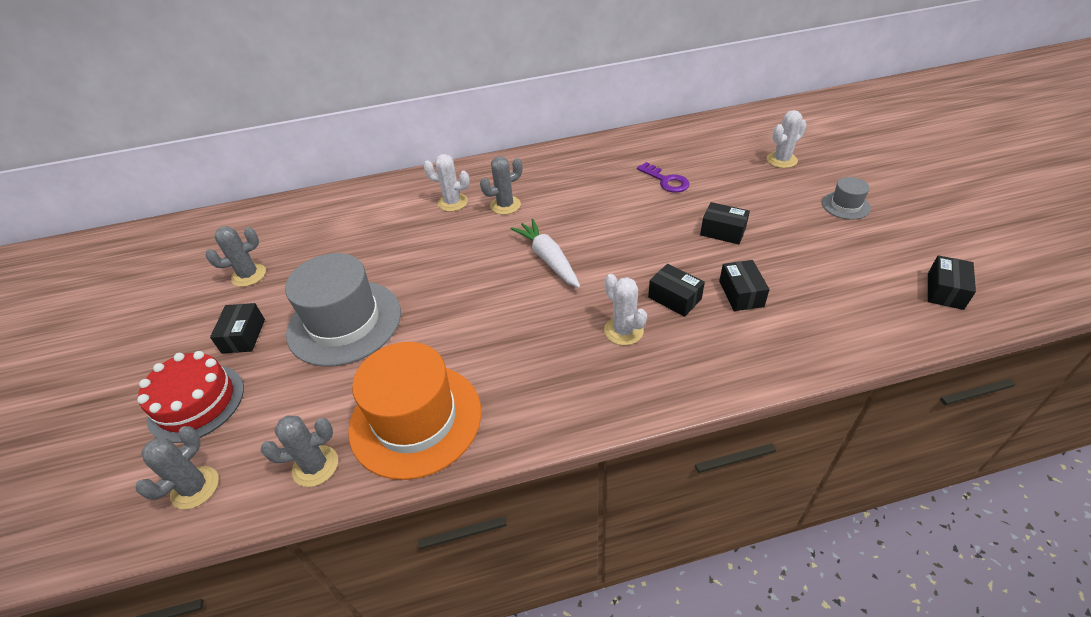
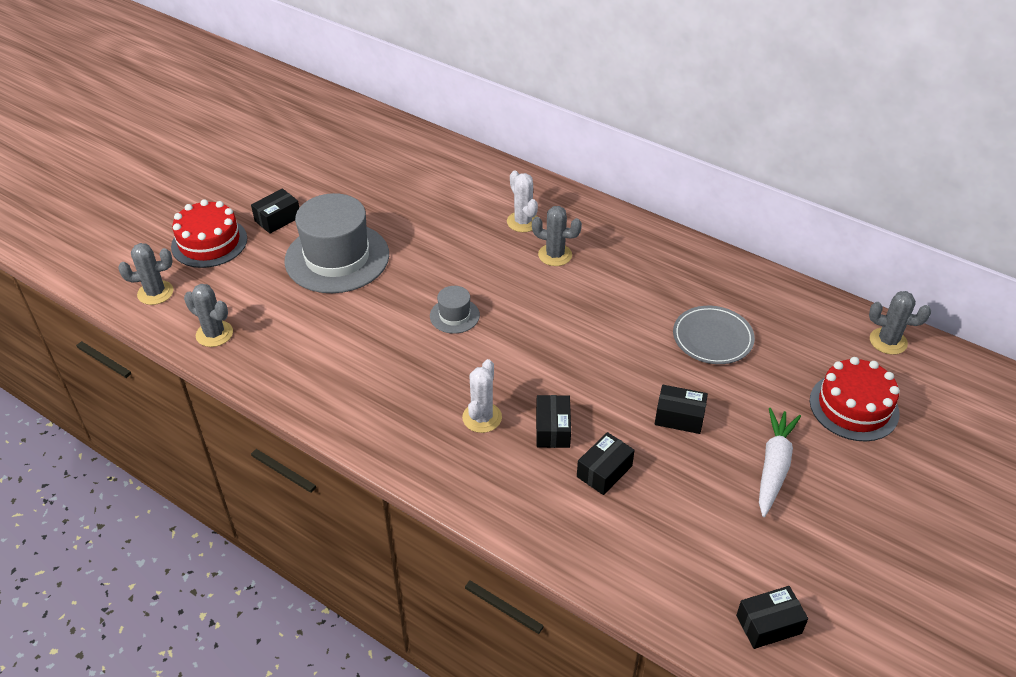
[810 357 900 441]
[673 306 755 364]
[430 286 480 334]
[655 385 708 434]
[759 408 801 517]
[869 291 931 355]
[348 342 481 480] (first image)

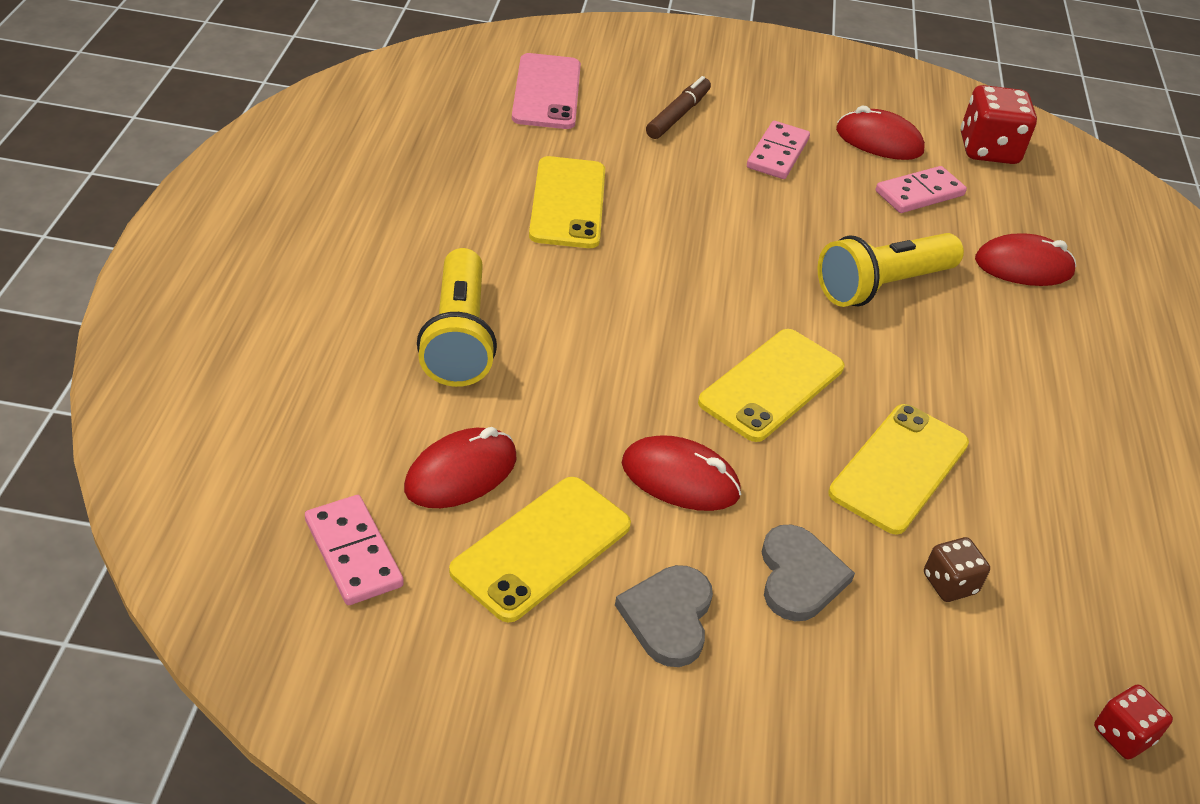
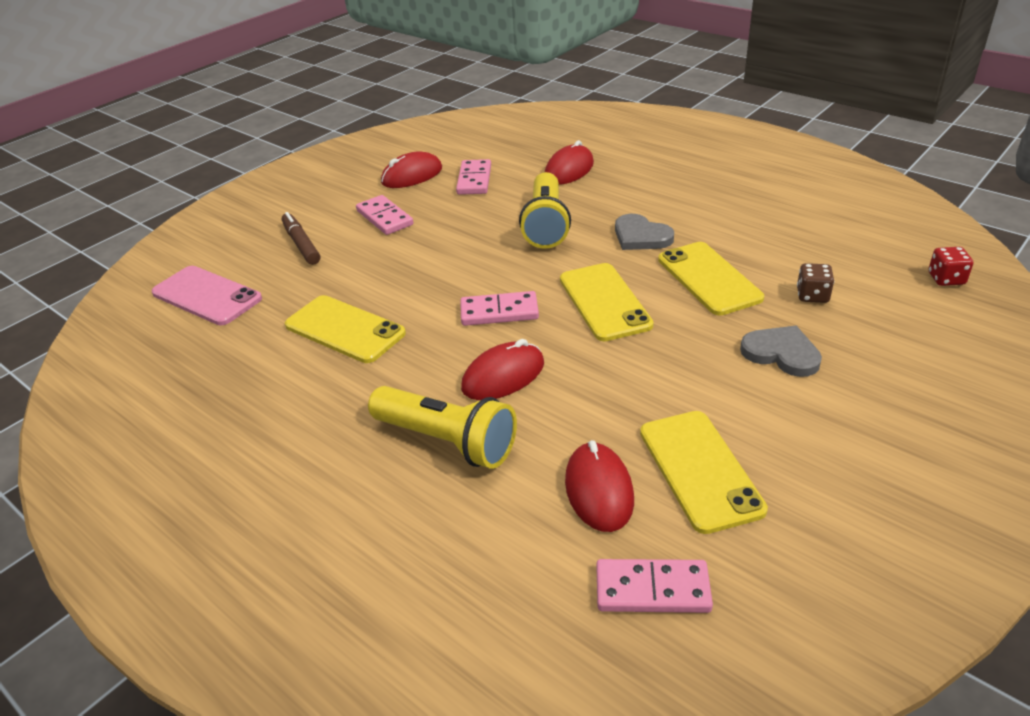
[961 85 1037 164] (first image)
[461 339 544 400]
[615 214 674 250]
[460 291 539 326]

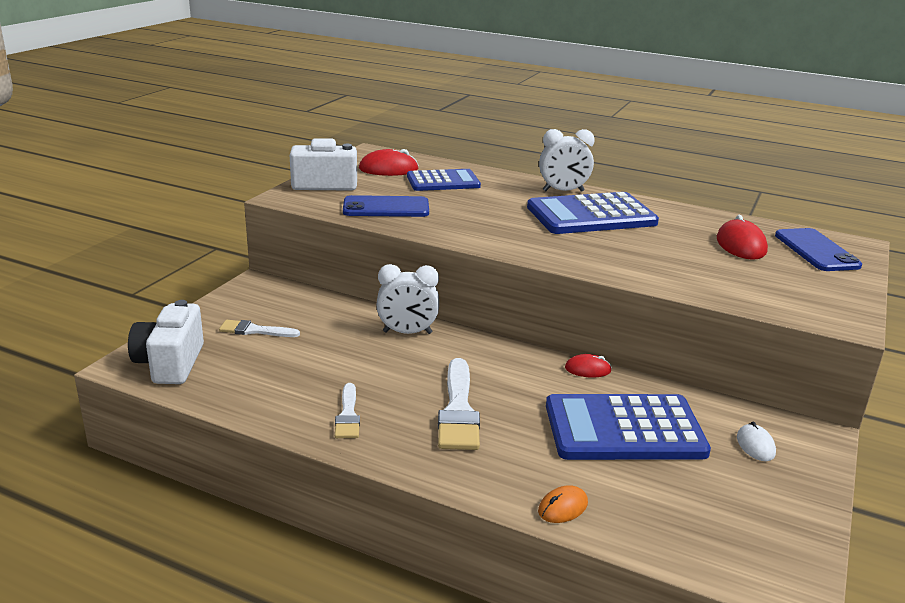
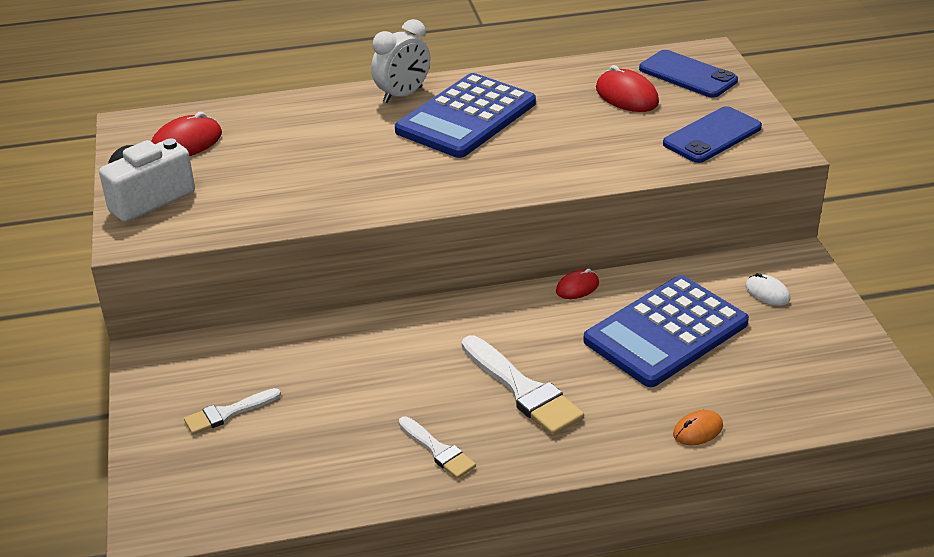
[407 169 481 191] (first image)
[663 106 762 163]
[377 264 439 334] (first image)
[128 300 204 384] (first image)
[673 410 723 445]

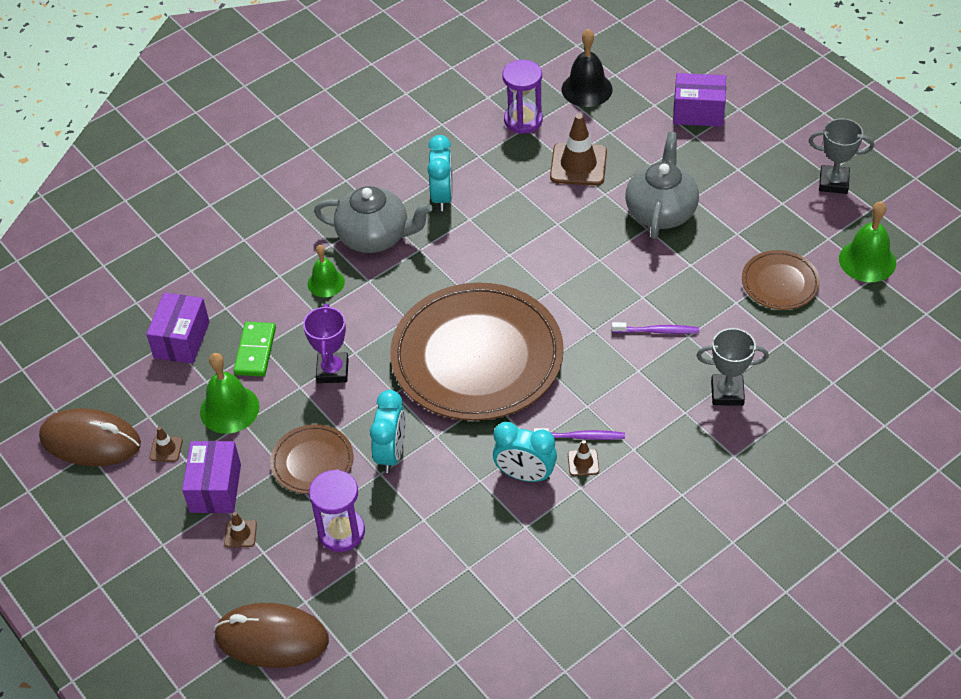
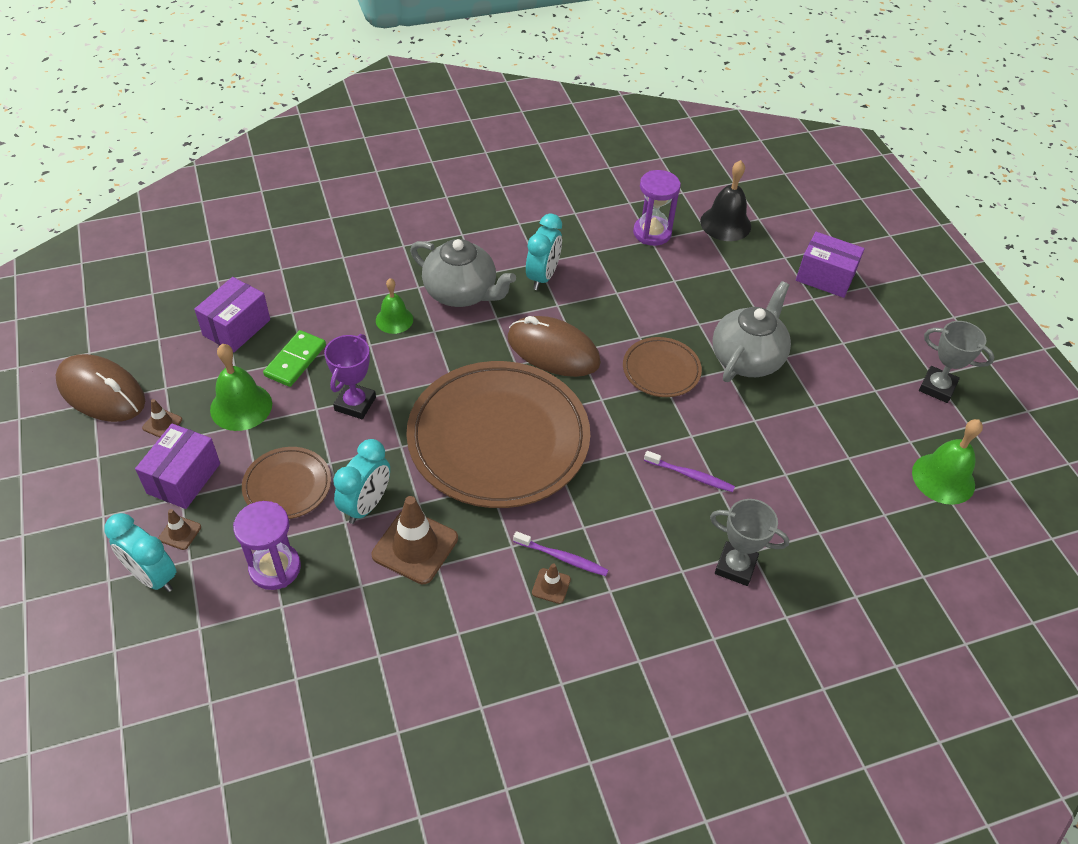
[372 496 458 584]
[623 337 702 397]
[104 513 176 592]
[507 316 601 377]

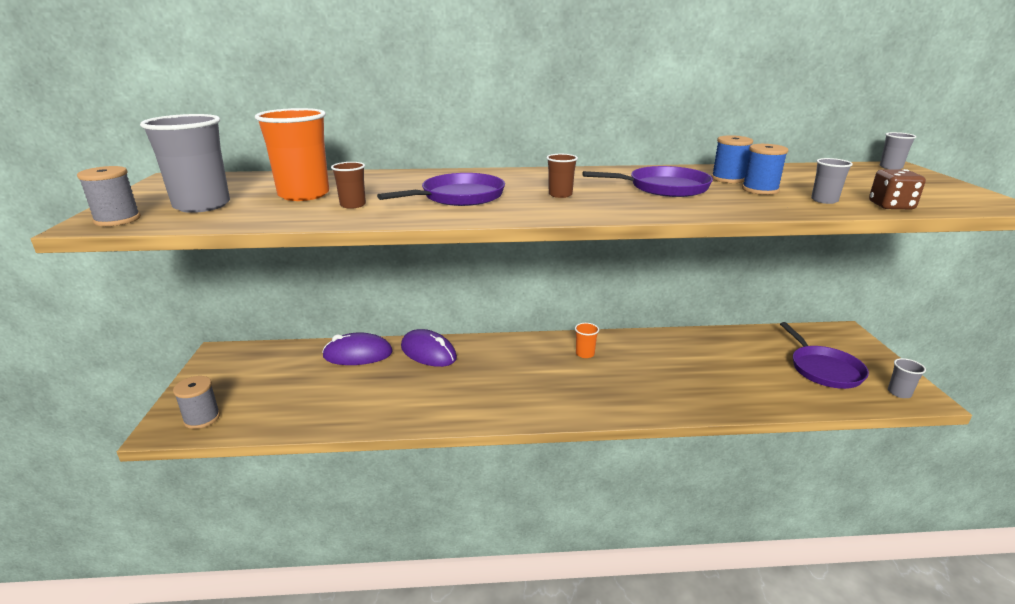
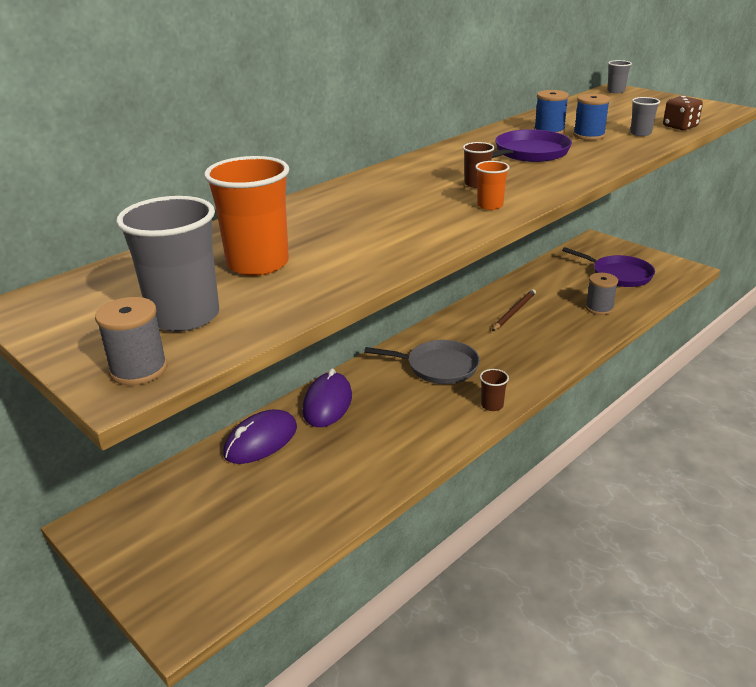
[480 369 509 411]
[377 173 505 206] (first image)
[475 161 510 210]
[302 368 352 427]
[888 358 926 398] (first image)
[585 273 618 315]
[492 289 536 331]
[364 340 480 384]

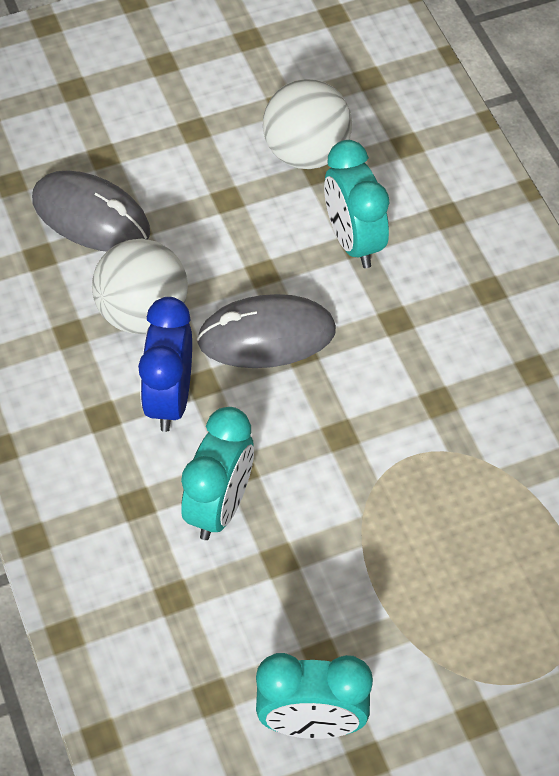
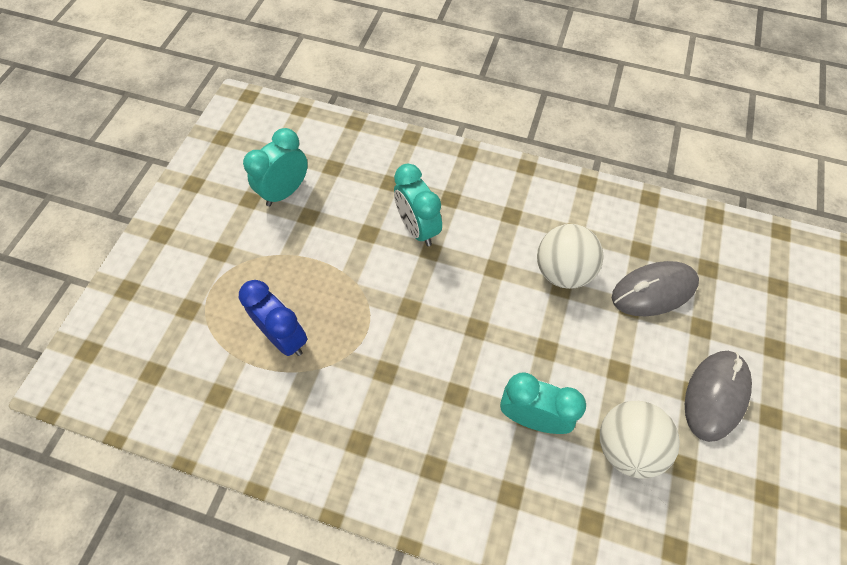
[685 351 752 442]
[239 280 307 356]

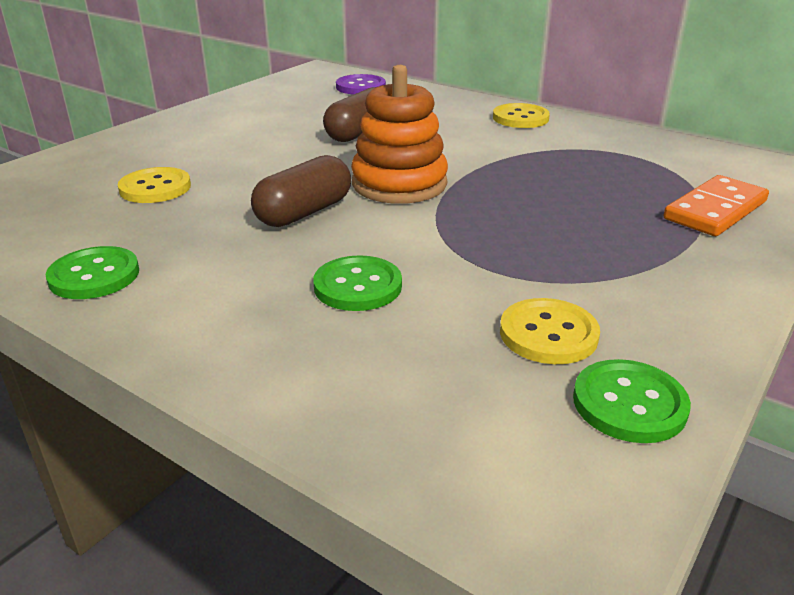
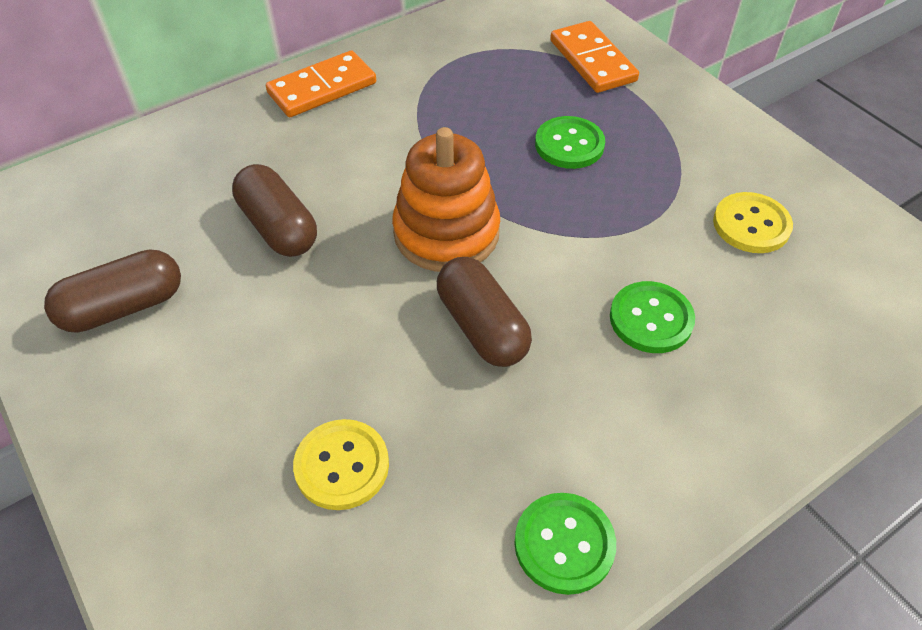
[336 74 386 95] (first image)
[266 50 376 117]
[535 116 605 169]
[44 249 181 333]

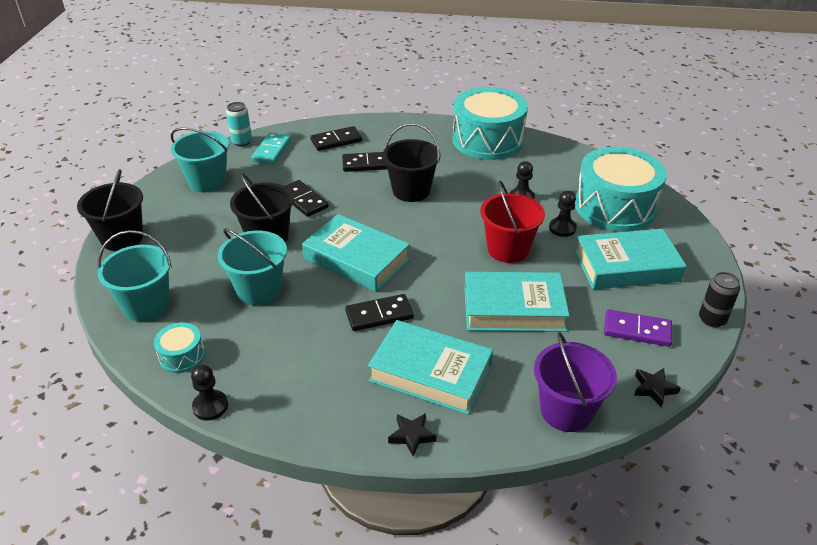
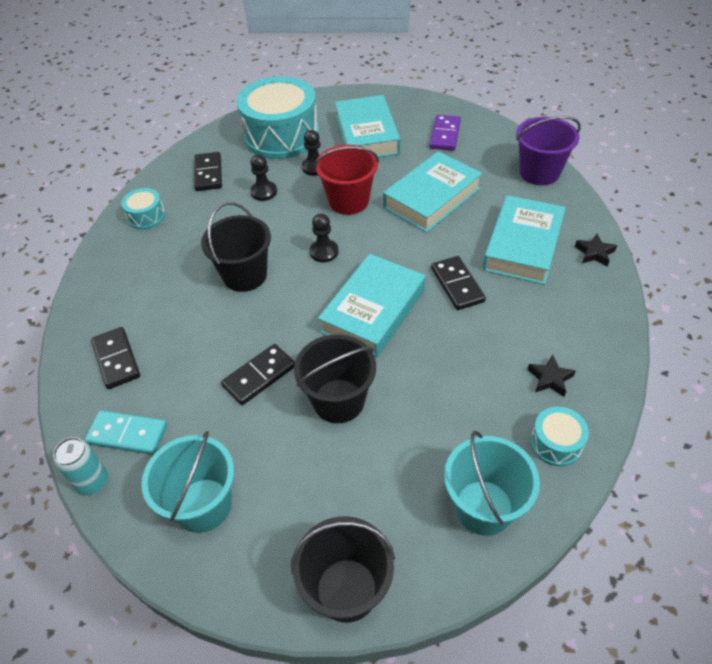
[121 188 165 229]
[194 152 222 191]
[218 228 287 305] (first image)
[383 151 483 233]
[699 272 740 327] (first image)
[309 214 339 262]
[527 355 576 397]

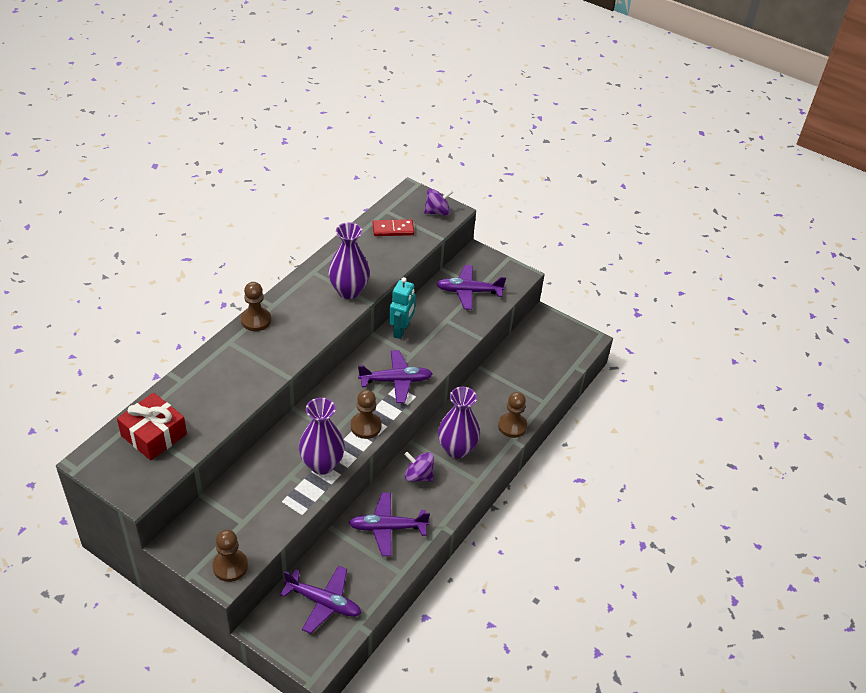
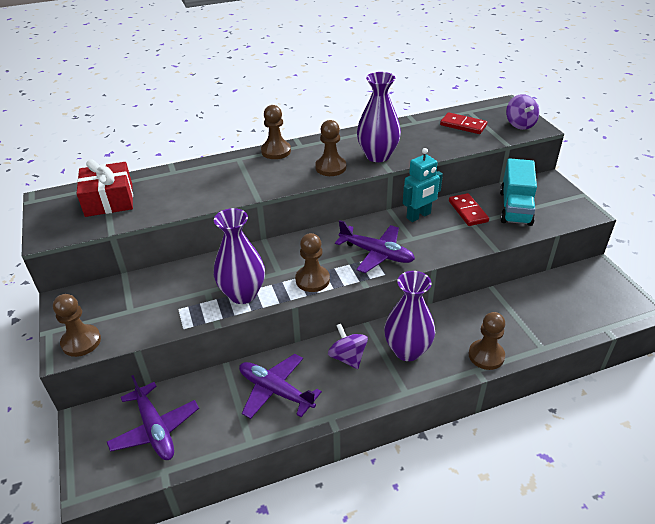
[506 94 539 130]
[500 158 537 226]
[315 120 346 176]
[449 193 489 226]

